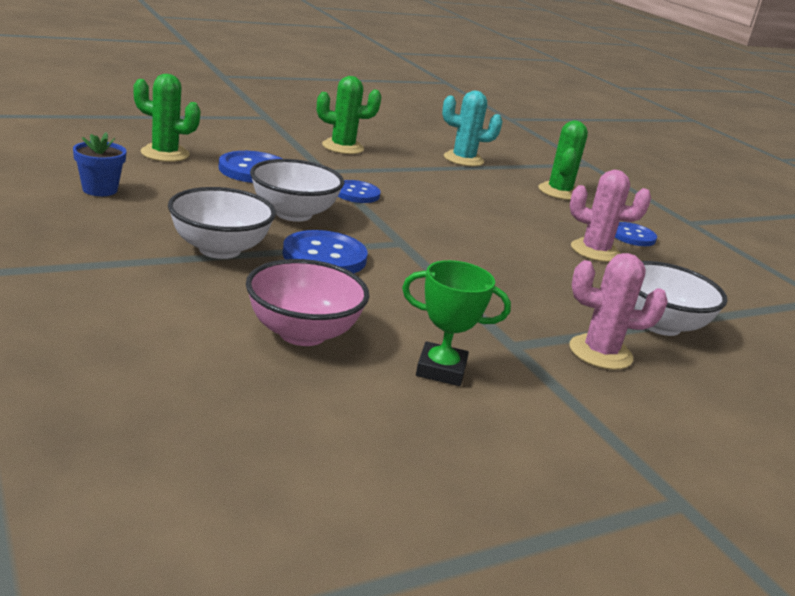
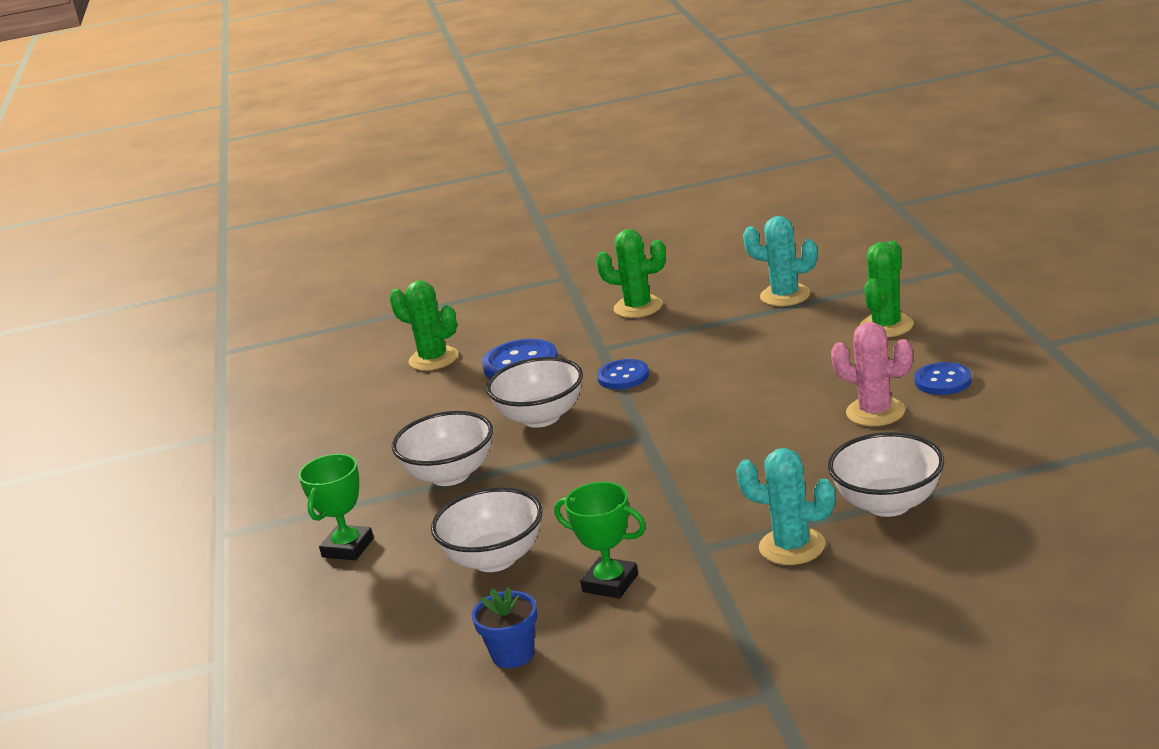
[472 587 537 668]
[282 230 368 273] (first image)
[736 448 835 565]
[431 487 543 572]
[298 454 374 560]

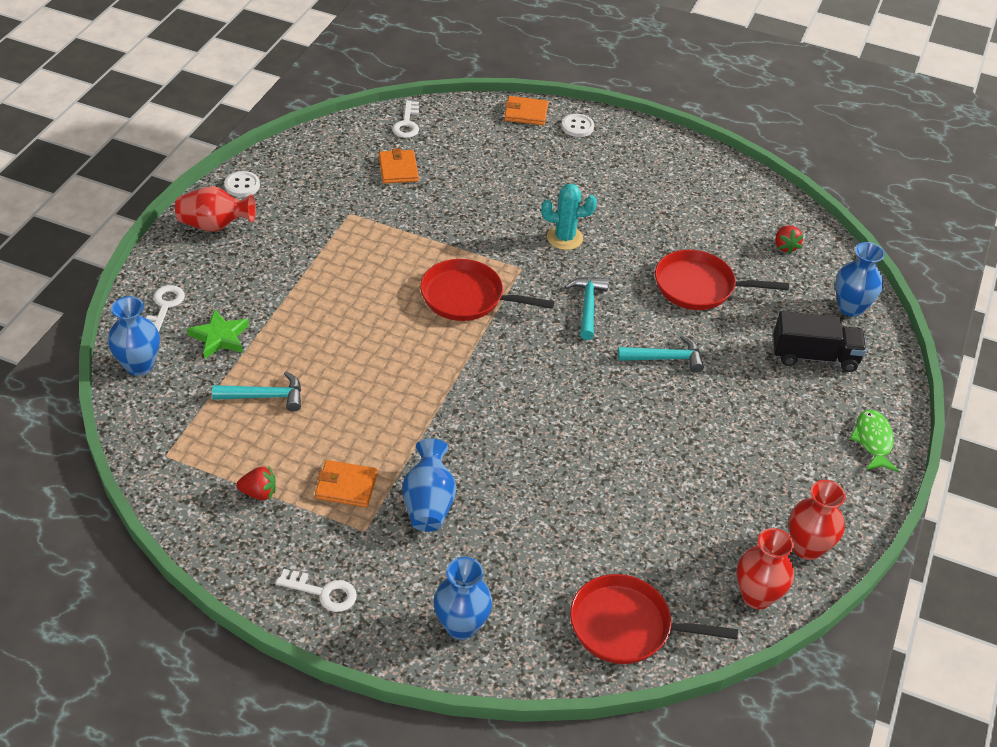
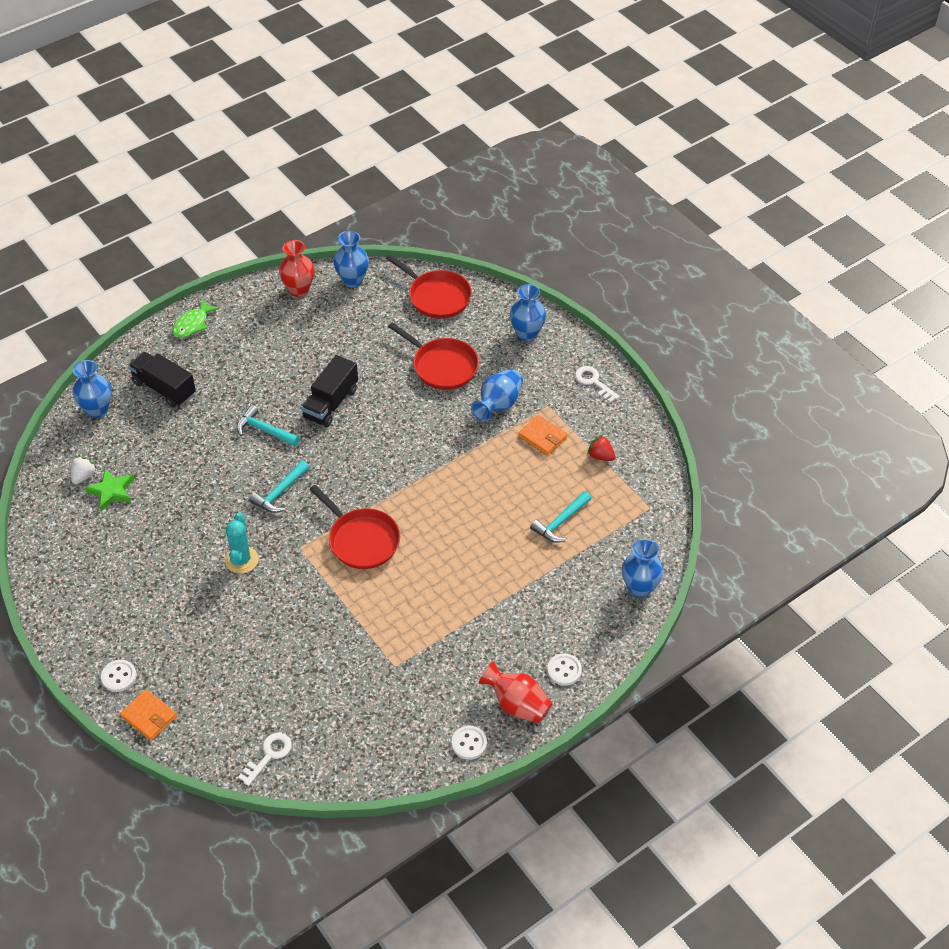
[379 148 419 183] (first image)
[225 513 259 574]
[71 456 97 484]
[388 322 479 390]
[146 285 185 332] (first image)
[85 468 134 511]
[530 491 592 543]
[333 231 369 288]
[301 355 358 427]
[547 653 582 686]

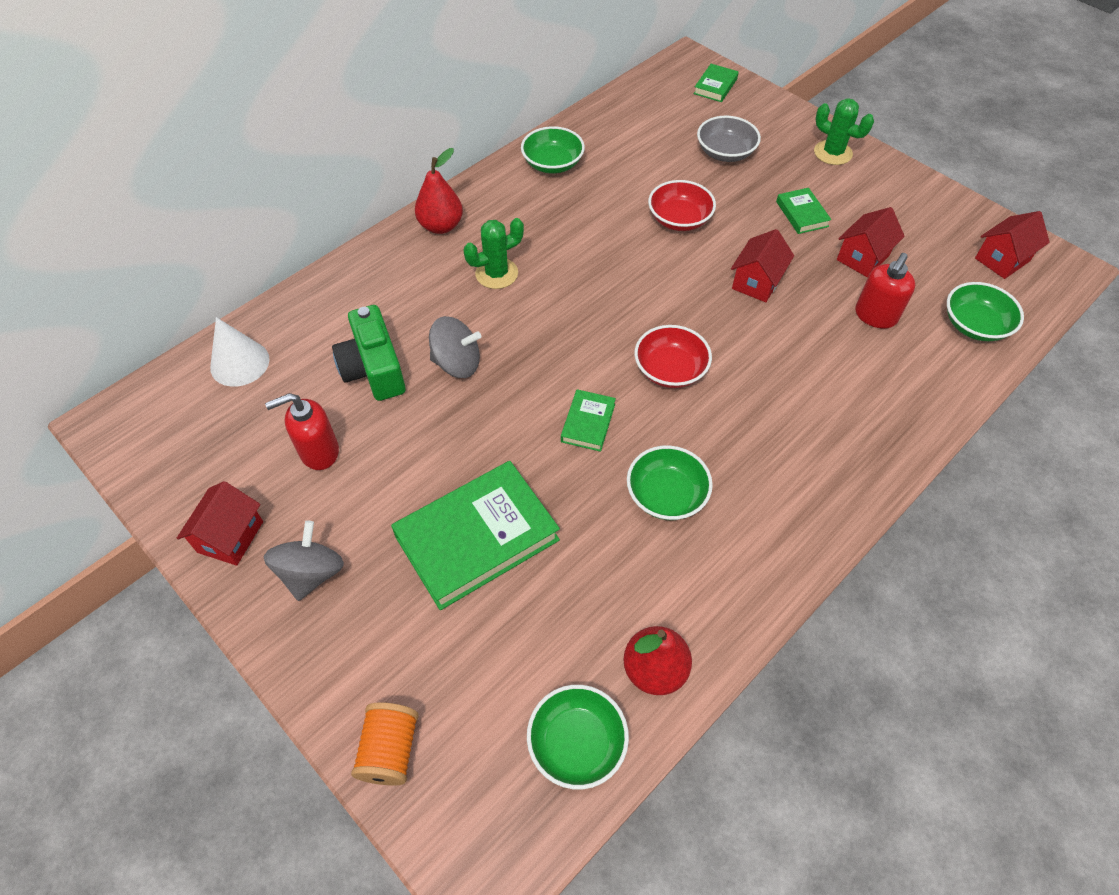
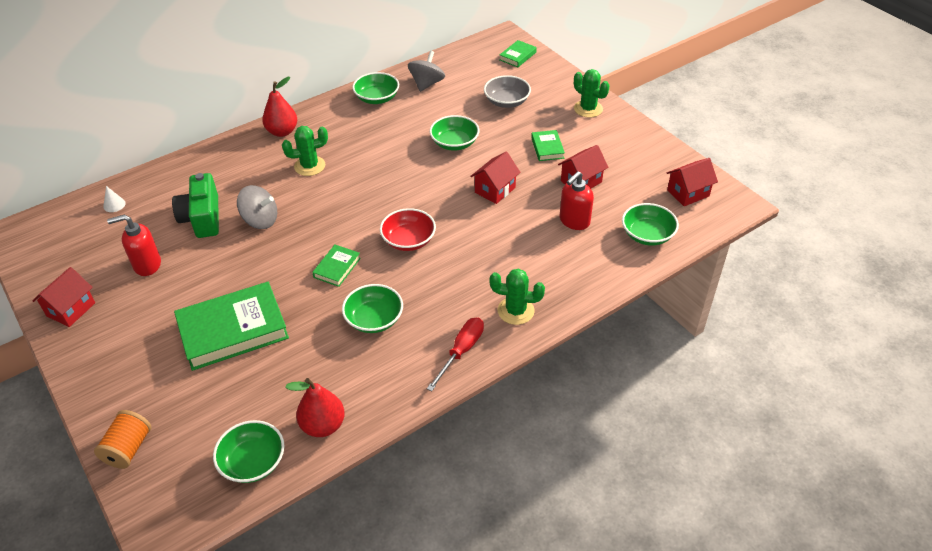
[430 115 479 151]
[103 186 126 212]
[408 51 445 92]
[490 268 545 325]
[427 318 484 391]

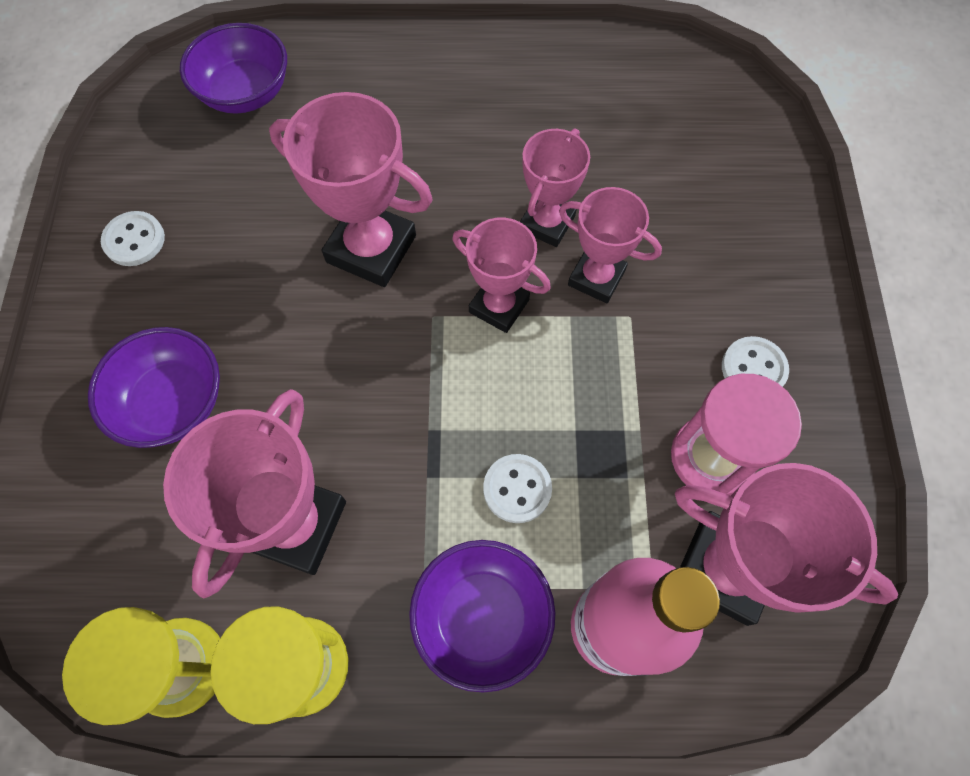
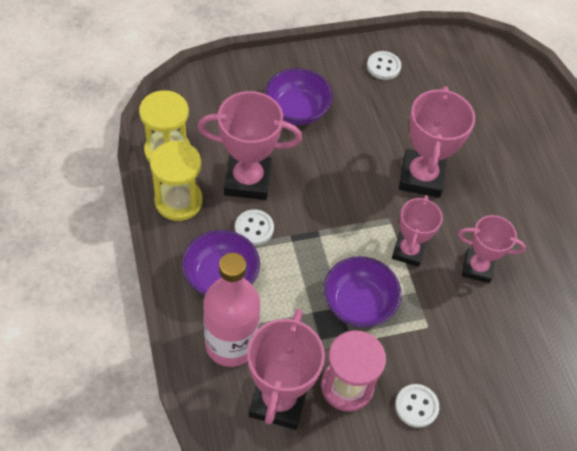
[323 256 401 328]
[559 187 662 303] (first image)
[235 210 274 245]

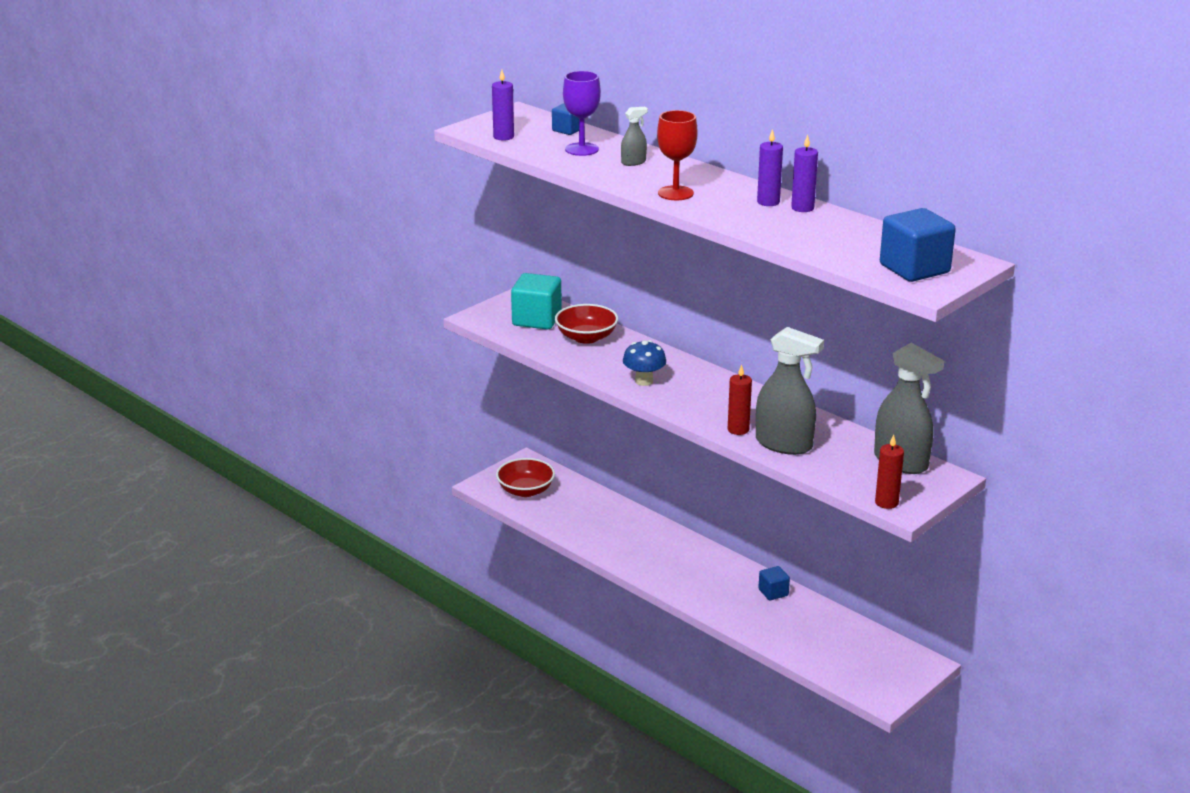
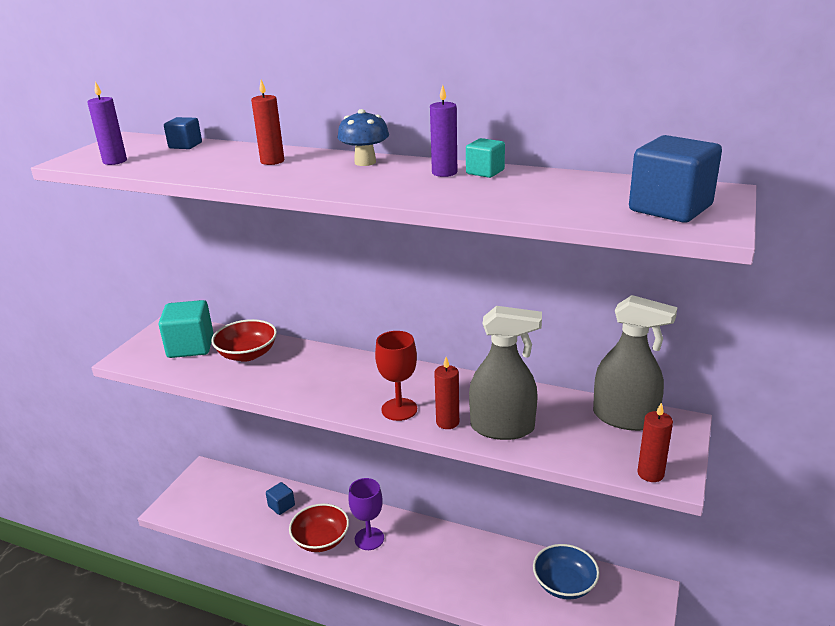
[348 478 384 550]
[251 79 284 165]
[375 331 417 421]
[466 138 505 178]
[338 109 389 166]
[289 504 349 552]
[266 482 295 515]
[533 544 599 600]

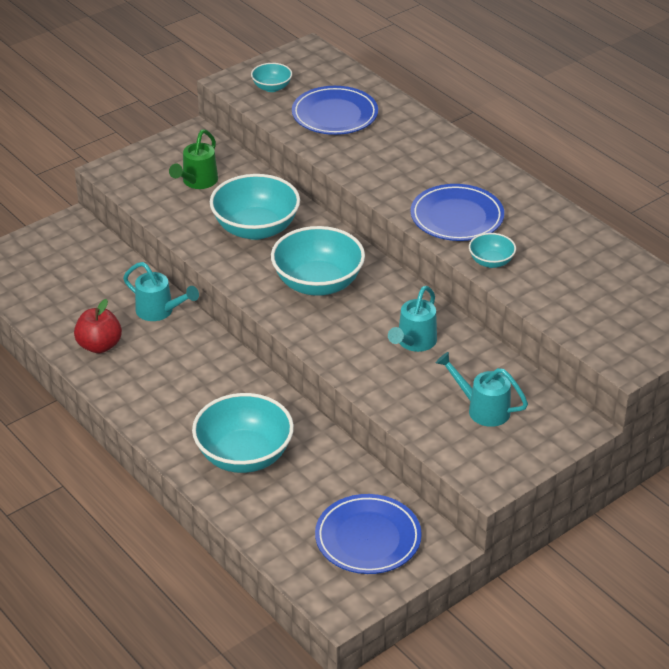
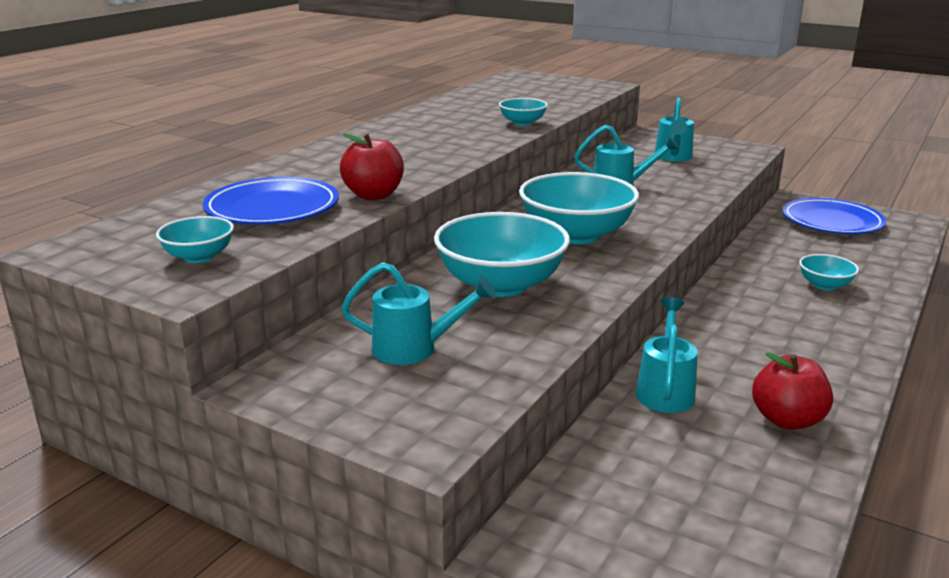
[341 262 496 365]
[411 184 504 241] (first image)
[799 254 859 290]
[340 133 404 200]

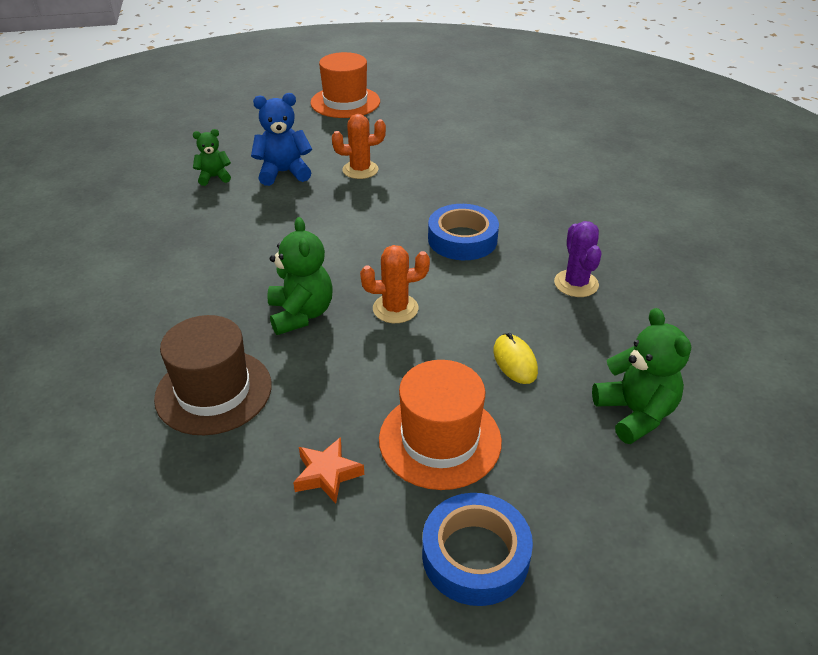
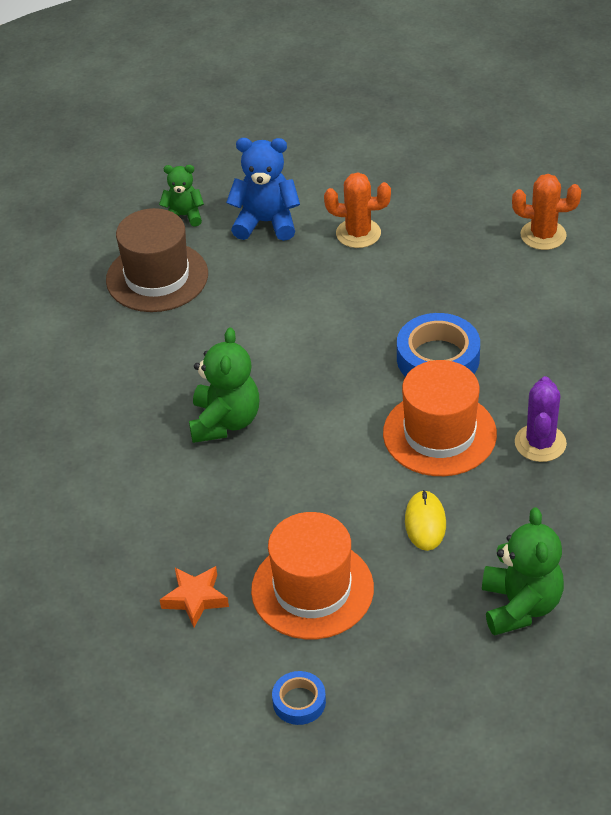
[383 360 497 476]
[512 174 581 250]
[106 208 208 312]
[272 671 326 725]

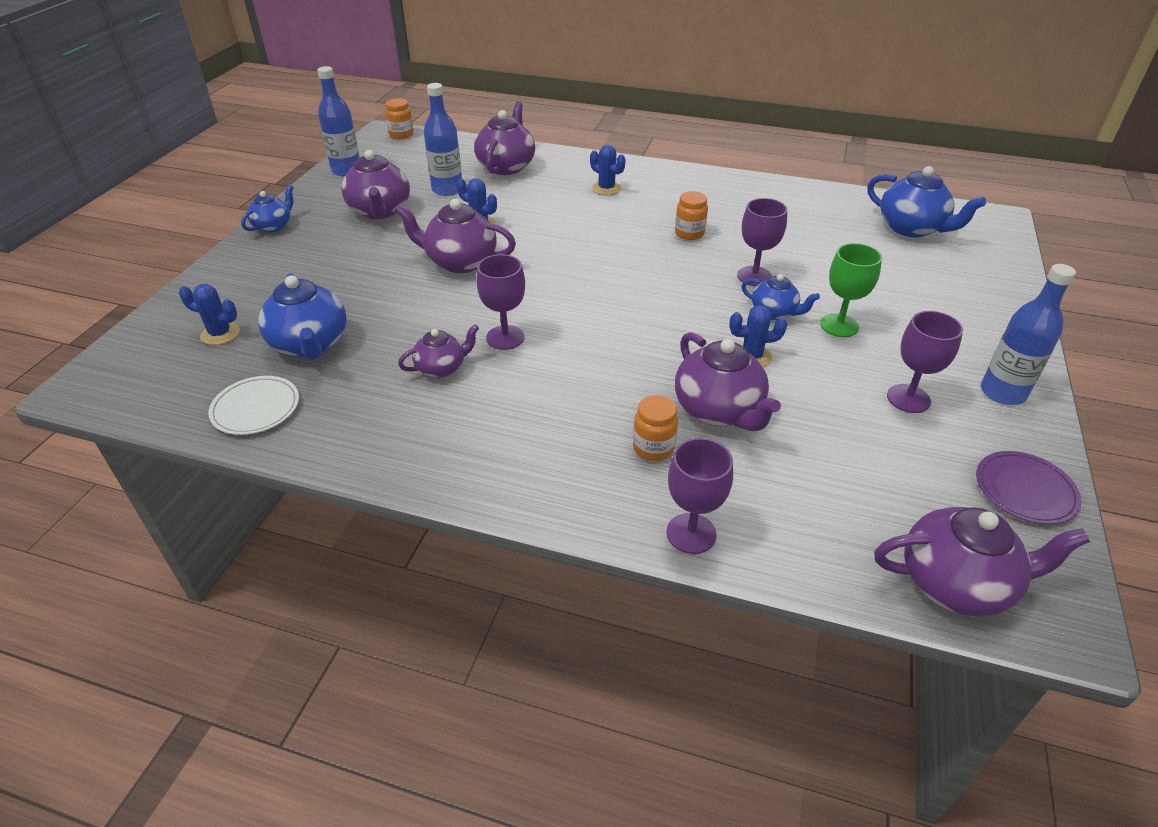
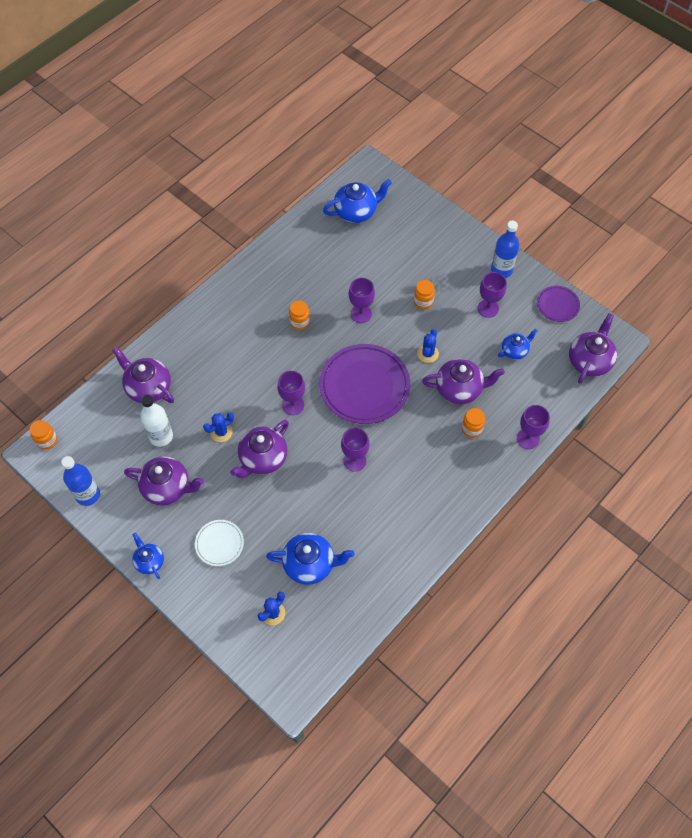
[141 395 173 447]
[590 145 626 195] (first image)
[414 280 435 309]
[498 329 537 360]
[398 324 479 378] (first image)
[195 520 244 566]
[319 344 410 424]
[277 371 305 415]

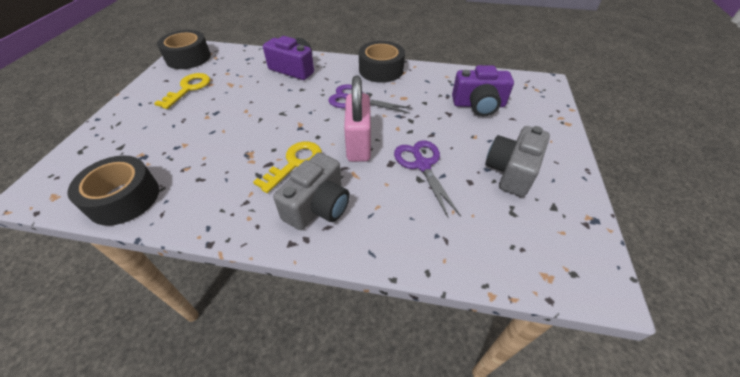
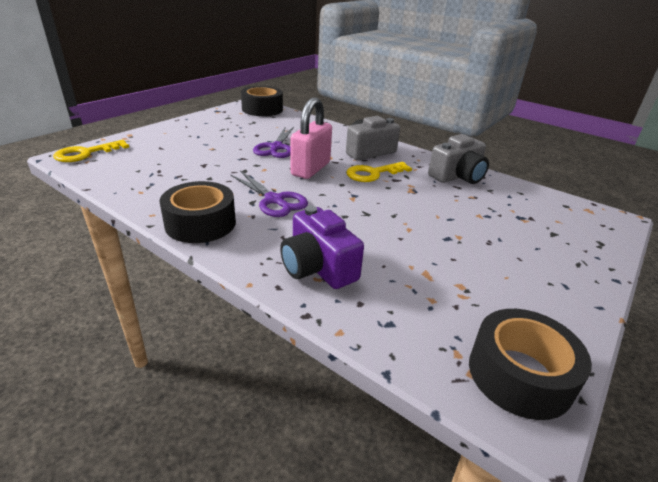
[452 65 514 116] (first image)
[53 140 129 162]
[428 134 489 184]
[241 86 283 116]

